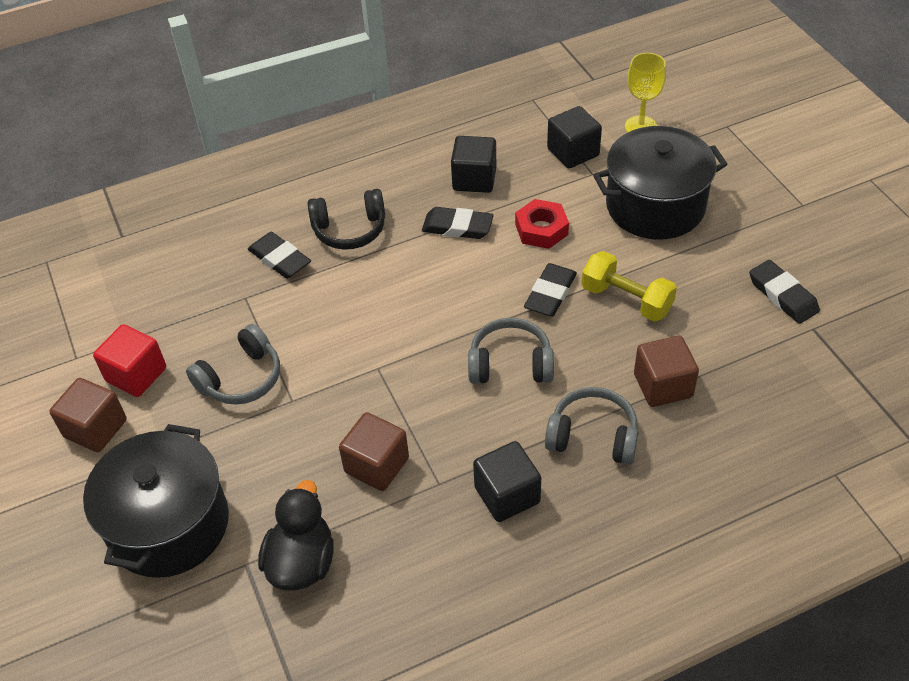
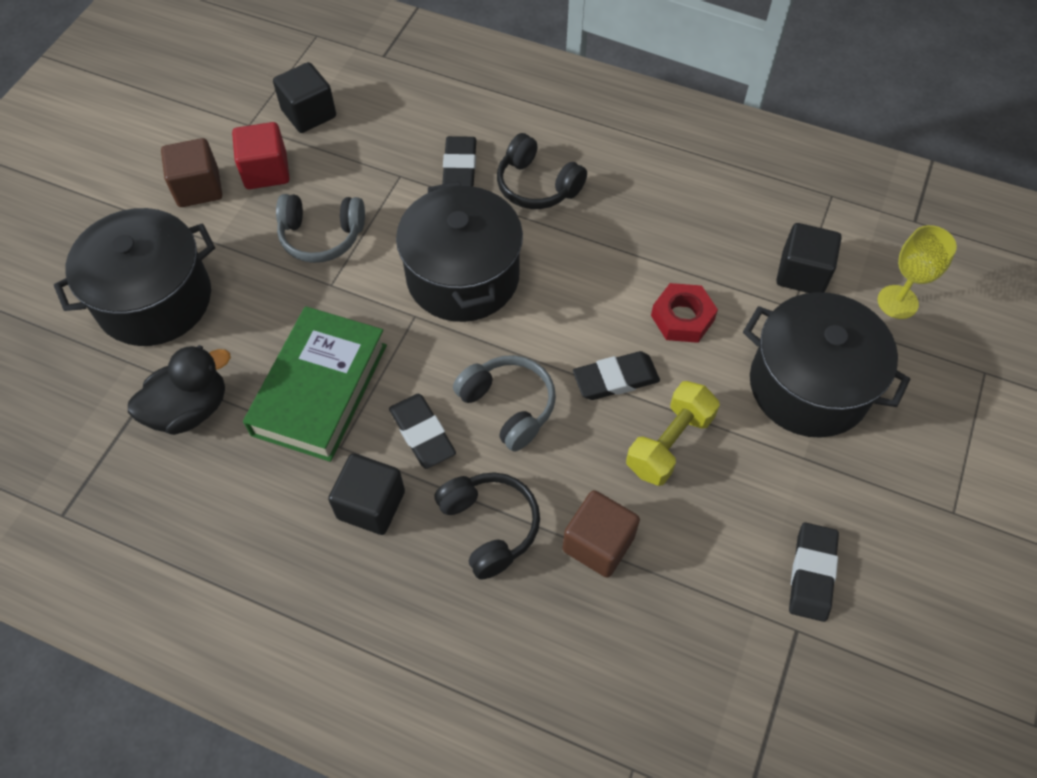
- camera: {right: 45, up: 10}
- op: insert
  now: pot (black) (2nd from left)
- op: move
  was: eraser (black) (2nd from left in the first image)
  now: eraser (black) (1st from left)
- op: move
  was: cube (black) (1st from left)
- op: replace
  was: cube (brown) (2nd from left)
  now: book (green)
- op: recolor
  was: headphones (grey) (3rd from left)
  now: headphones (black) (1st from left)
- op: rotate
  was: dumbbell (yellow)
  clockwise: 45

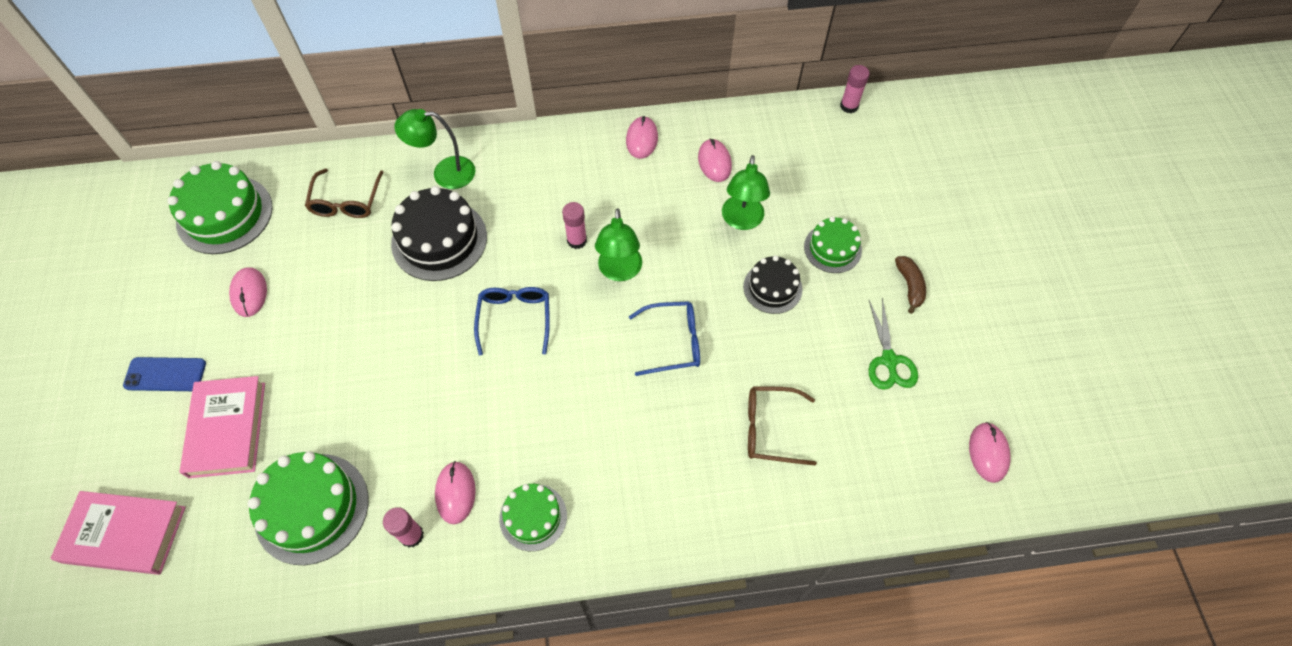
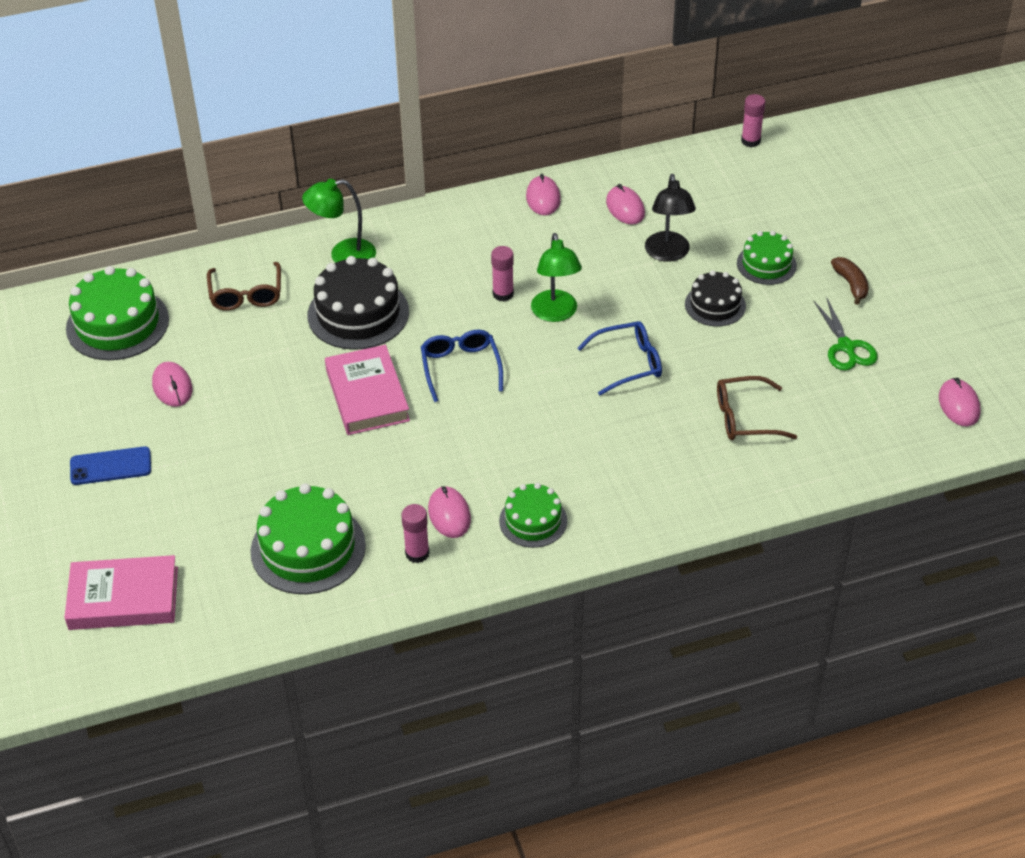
- camera: {right: -10, up: -15}
- op: move
  was: book (pink) (2nd from left)
- op: recolor
  was: lamp (green) (3rd from left)
  now: lamp (black)

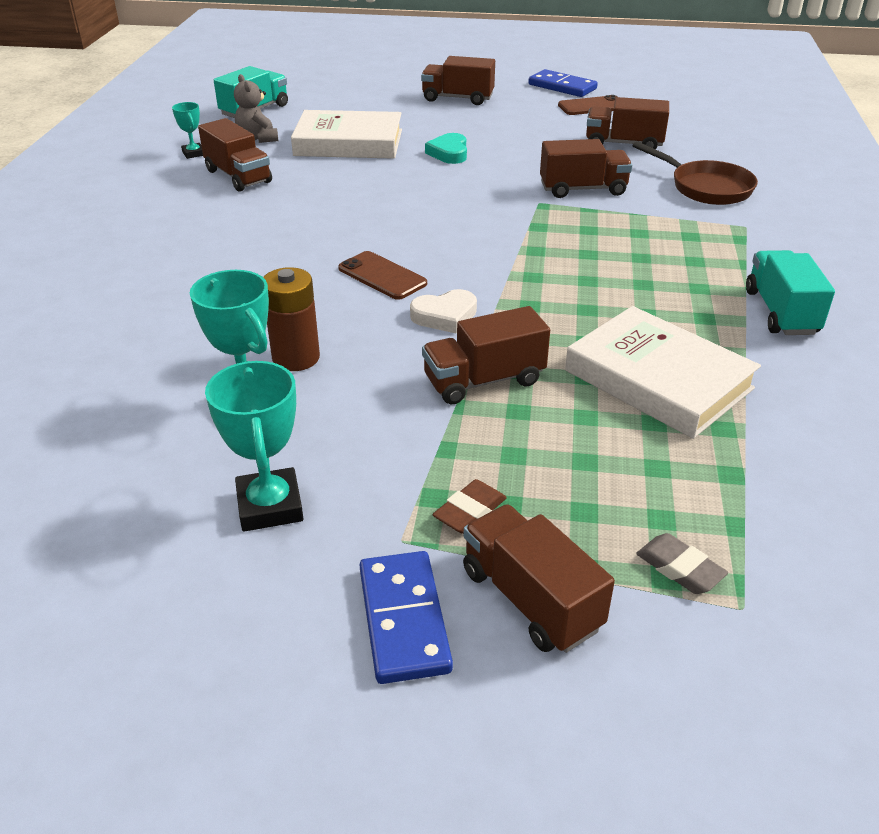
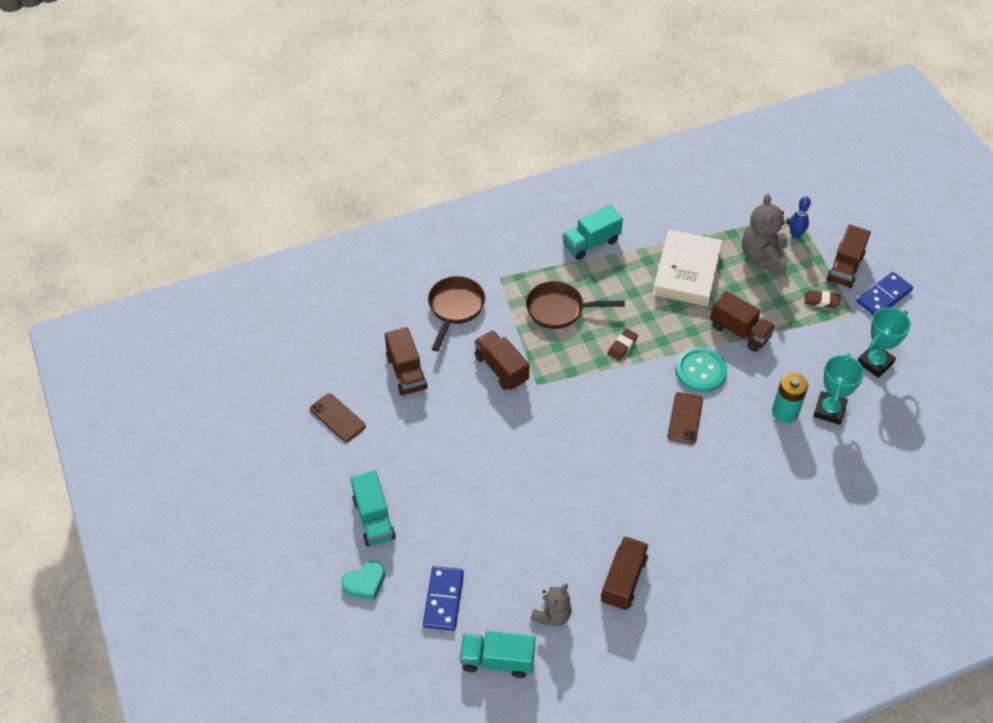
- camera: {right: -120, up: 15}
- op: delete
  was: trophy (turquoise) (1st from left)
- op: delete
  was: book (white) (1st from left)
- op: insert
  now: pan (brown) (2nd from left)
- op: insert
  now: eraser (brown) (1st from left)
- op: insert
  now: teddy bear (grey) (2nd from left)
- op: move
  was: heart (turquoise)
- op: move
  was: domino (blue) (2nd from left in the first image)
  now: domino (blue) (1st from left)
- op: replace
  was: heart (white)
  now: button (turquoise)
- op: replace
  was: eraser (grey)
  now: bowling pin (blue)
- op: recolor
  was: battery (brown)
  now: battery (turquoise)
- op: recolor
  was: truck (brown) (2nd from left)
  now: truck (turquoise) (1st from left)

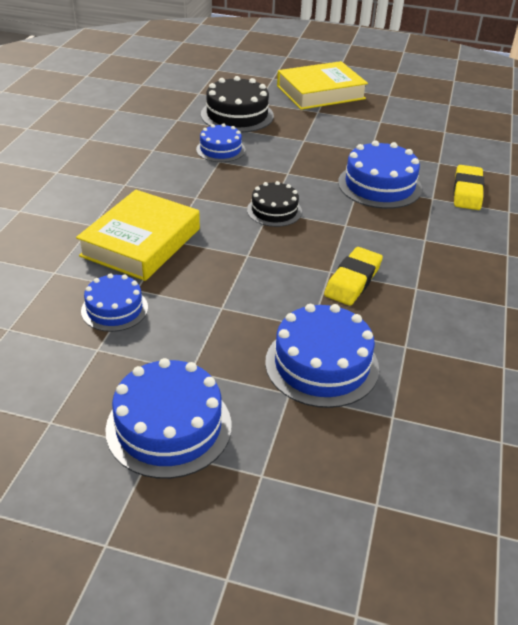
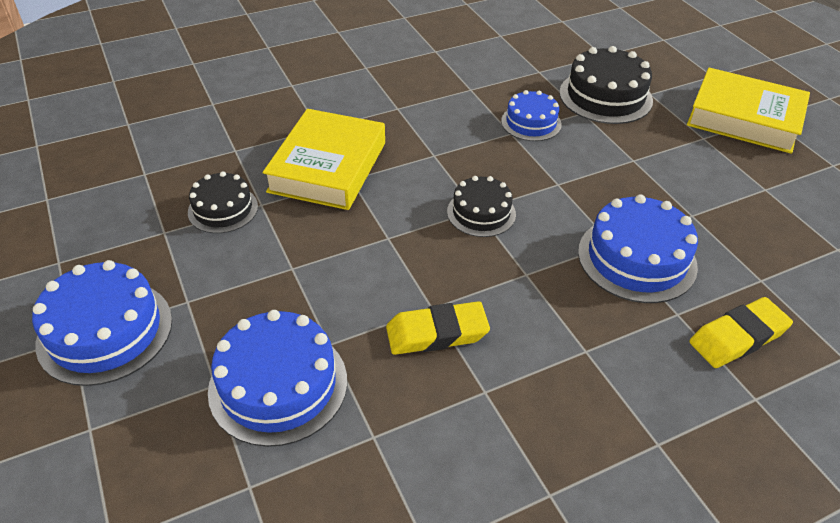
- camera: {right: 50, up: 5}
- op: recolor
  was: cake (blue) (1st from left)
  now: cake (black) (1st from left)
- op: rotate
  was: book (yellow) (1st from left)
  clockwise: -60

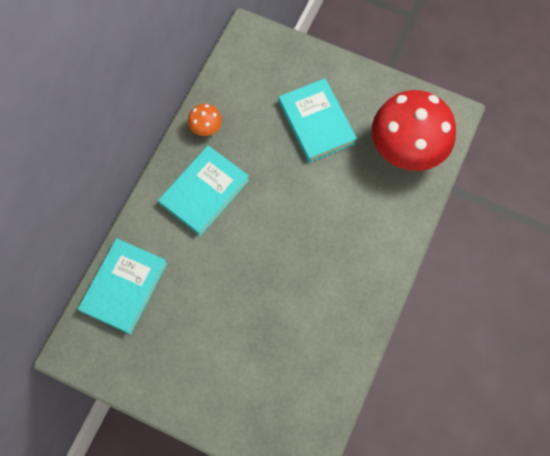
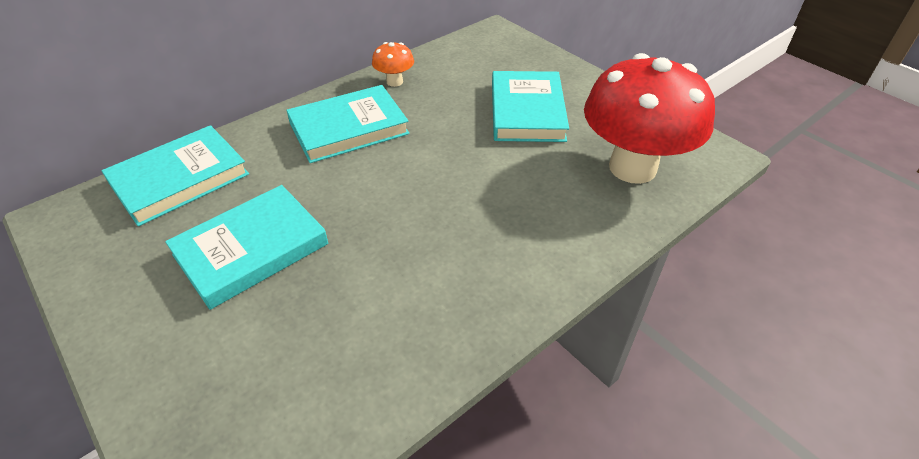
- camera: {right: 25, up: -25}
- op: insert
  now: book (turquoise) (2nd from left)

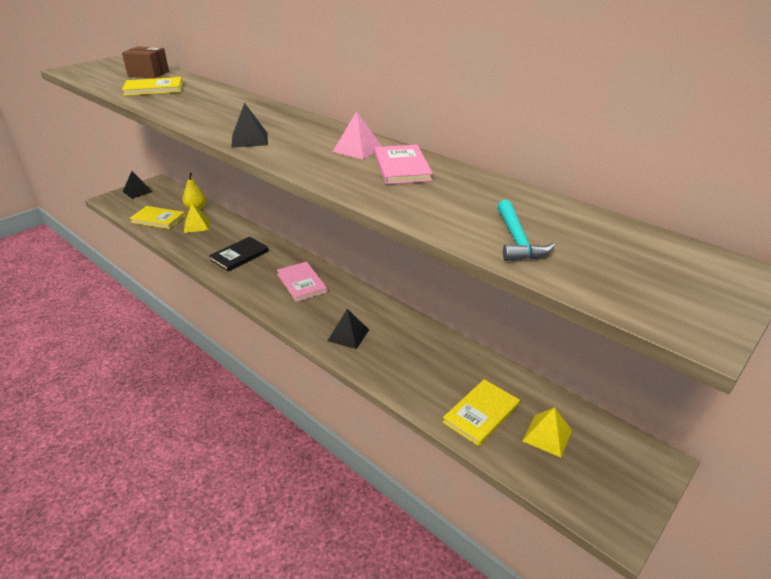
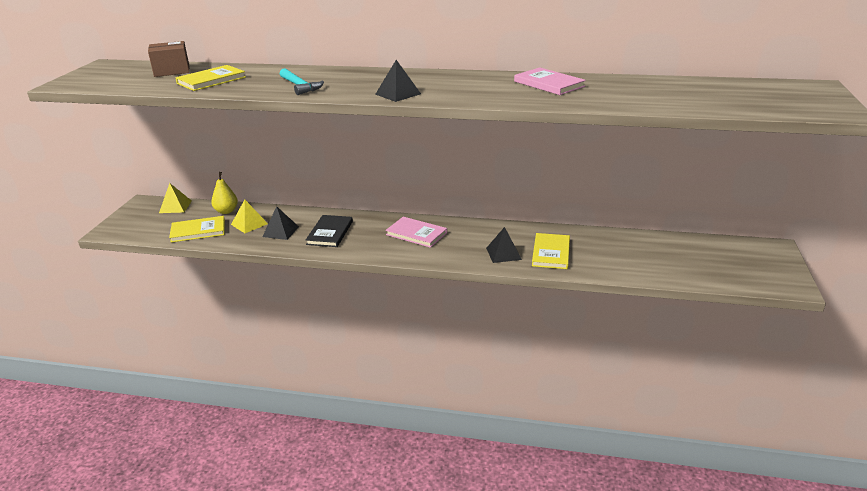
- camera: {right: -30, up: -5}
- op: delete
  was: pyramid (pink)
- op: move
  was: pyramid (black) (1st from left)
- op: move
  was: book (yellow) (3rd from left)
- op: move
  was: hammer (turquoise)
- op: move
  was: pyramid (yellow) (2nd from left in the first image)
  now: pyramid (yellow) (1st from left)

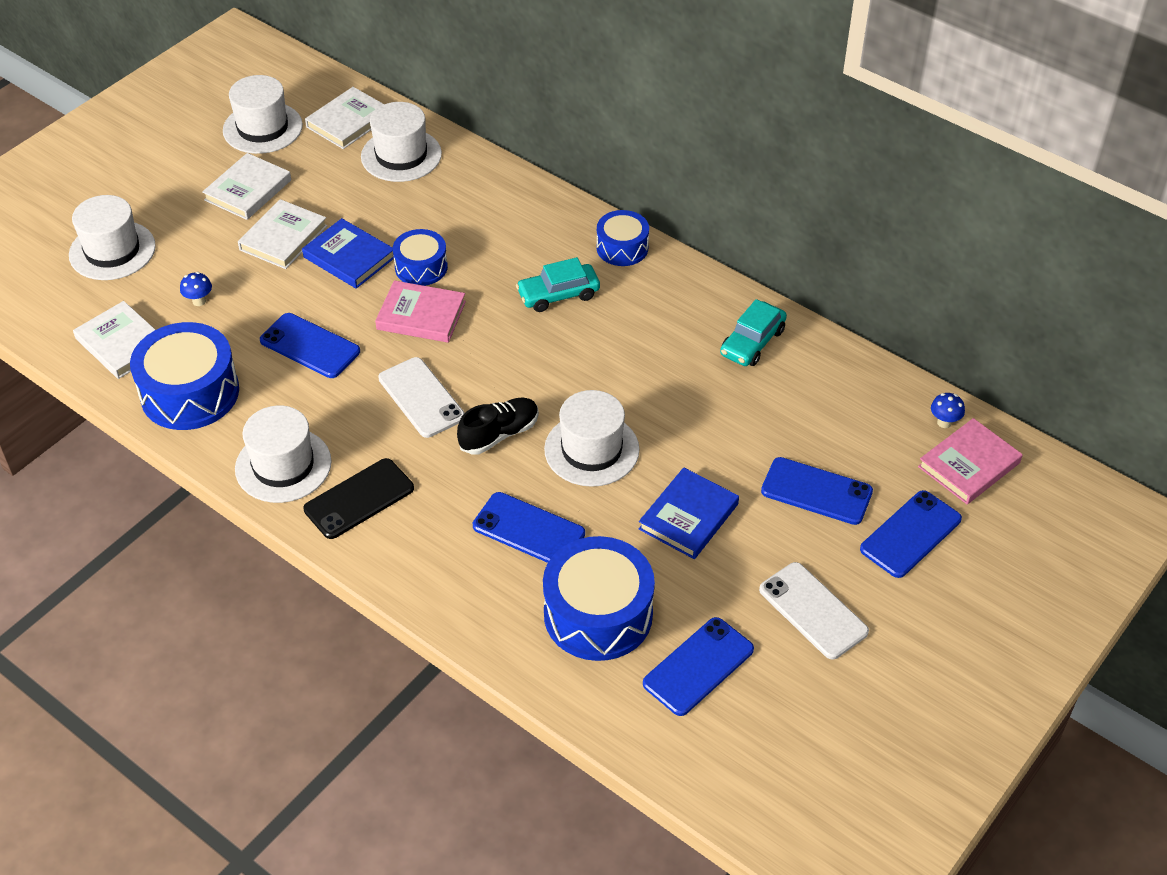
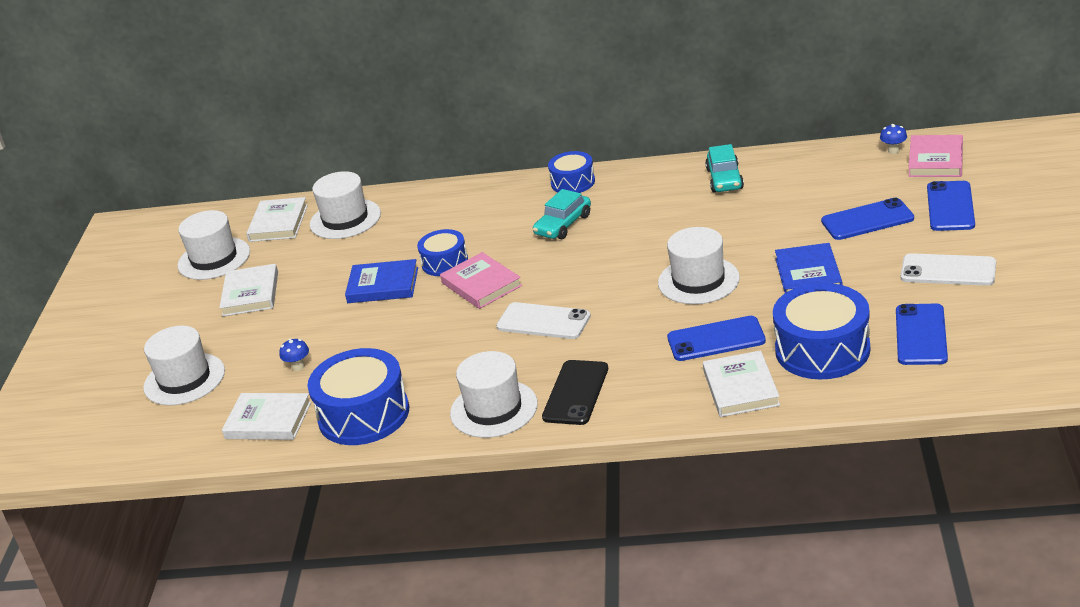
- camera: {right: -30, up: -15}
- op: delete
  was: phone (blue) (1st from left)
- op: delete
  was: shoe (black)
- op: move
  was: book (white) (3rd from left in the first image)
  now: book (white) (4th from left)
- op: rotate
  was: book (pink) (1st from left)
  clockwise: 75

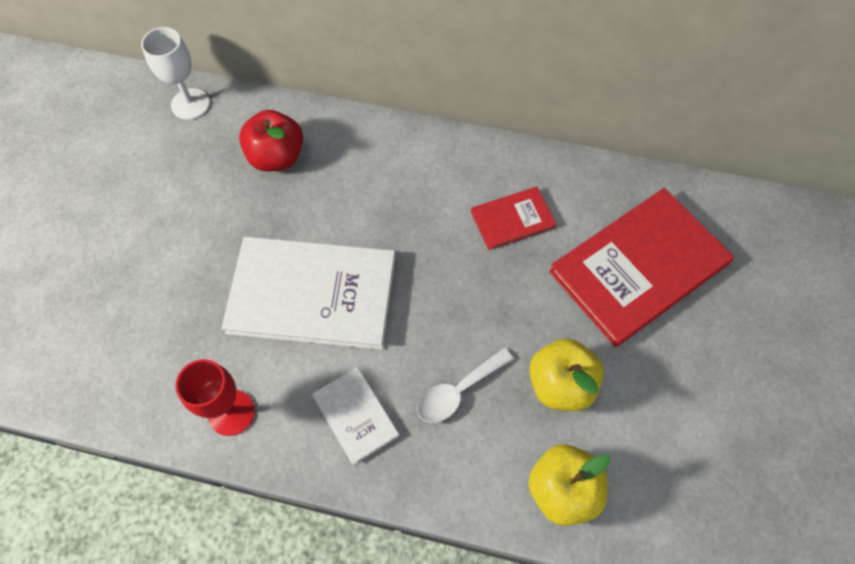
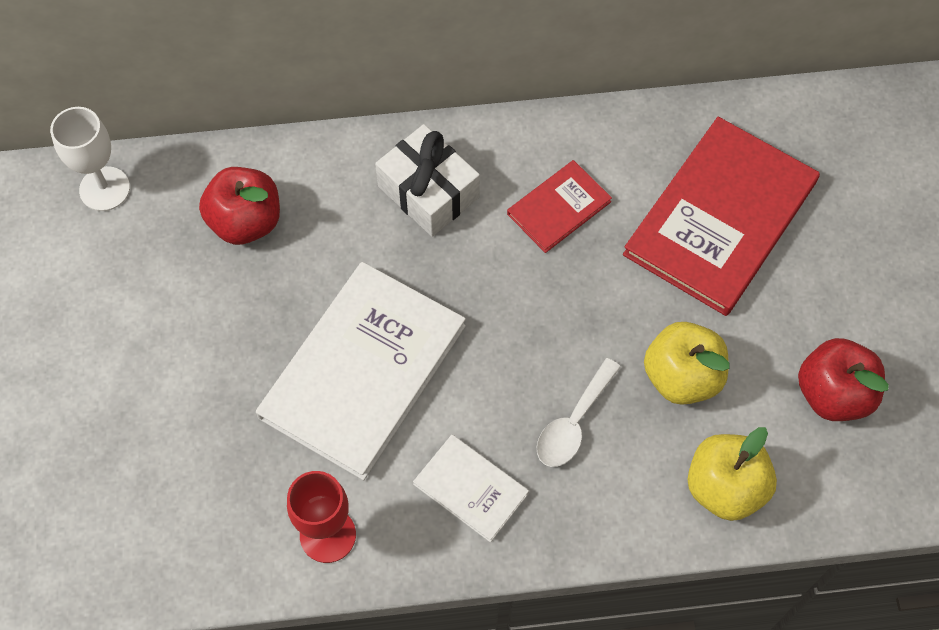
- camera: {right: -20, up: 0}
- op: insert
  now: gift (white)
- op: insert
  now: apple (red) (2nd from left)
- op: rotate
  was: book (white) (1st from left)
  clockwise: -45

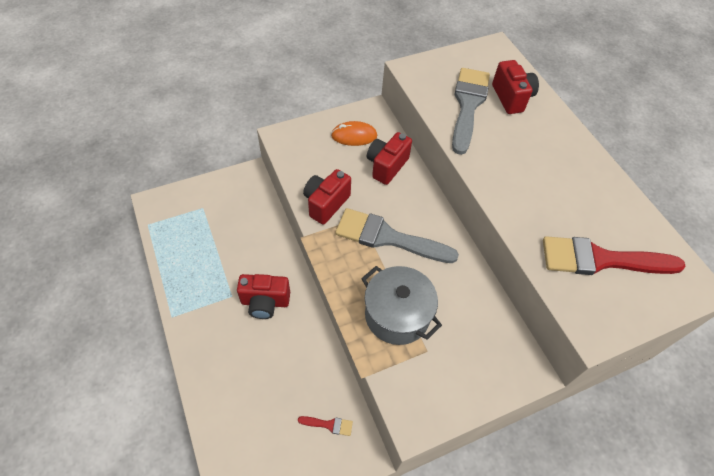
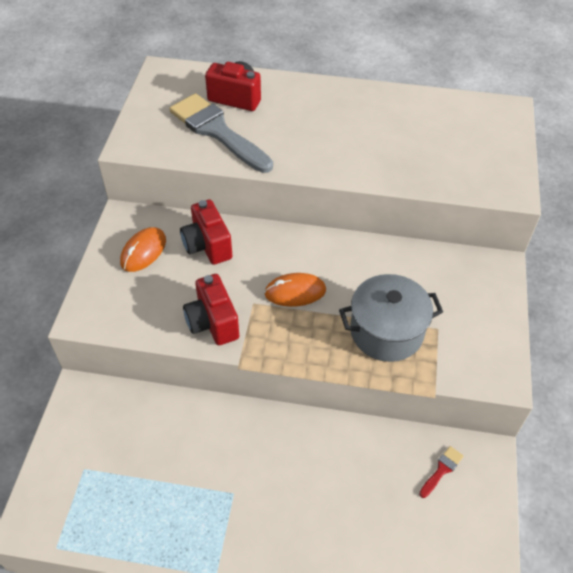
- camera: {right: -55, up: -5}
- op: delete
  was: camera (red) (1st from left)
- op: delete
  was: brush (red) (2nd from left)
- op: replace
  was: brush (grey) (1st from left)
  now: mouse (orange) (2nd from left)

